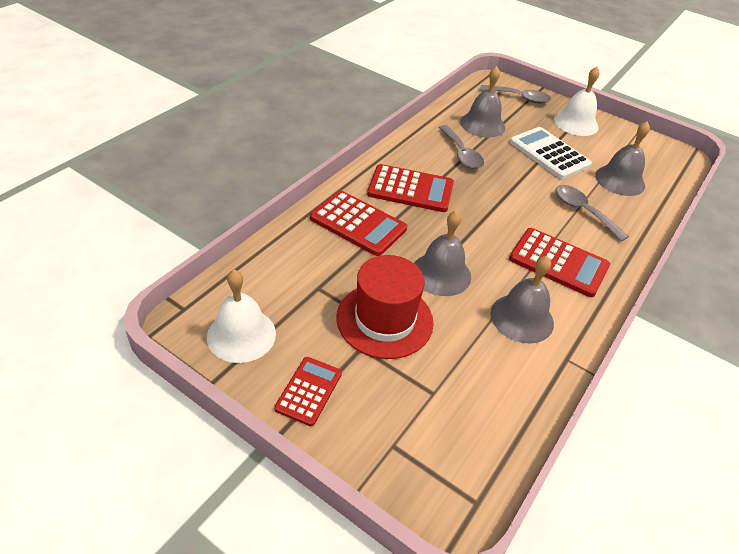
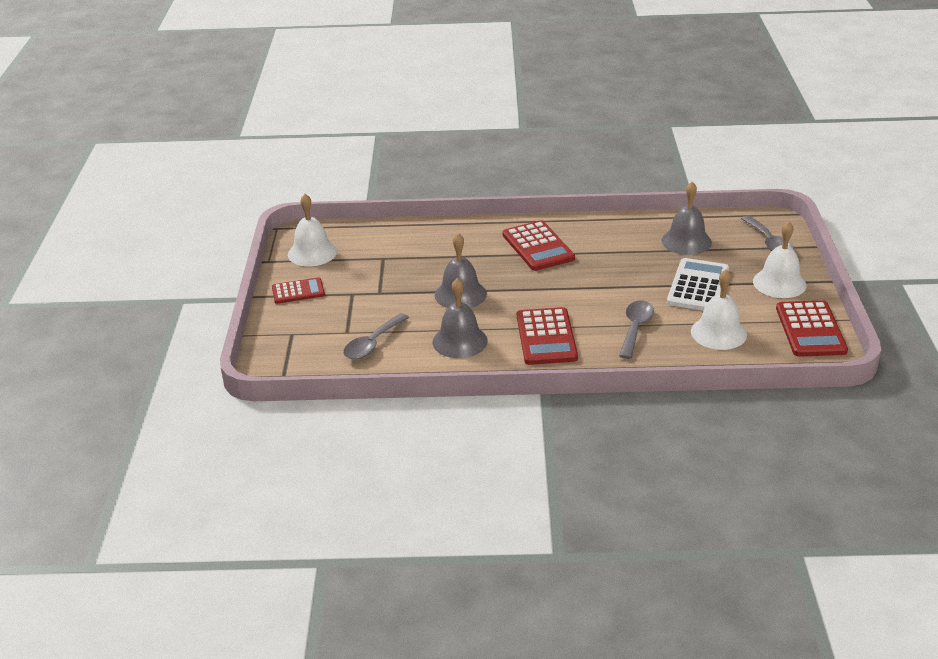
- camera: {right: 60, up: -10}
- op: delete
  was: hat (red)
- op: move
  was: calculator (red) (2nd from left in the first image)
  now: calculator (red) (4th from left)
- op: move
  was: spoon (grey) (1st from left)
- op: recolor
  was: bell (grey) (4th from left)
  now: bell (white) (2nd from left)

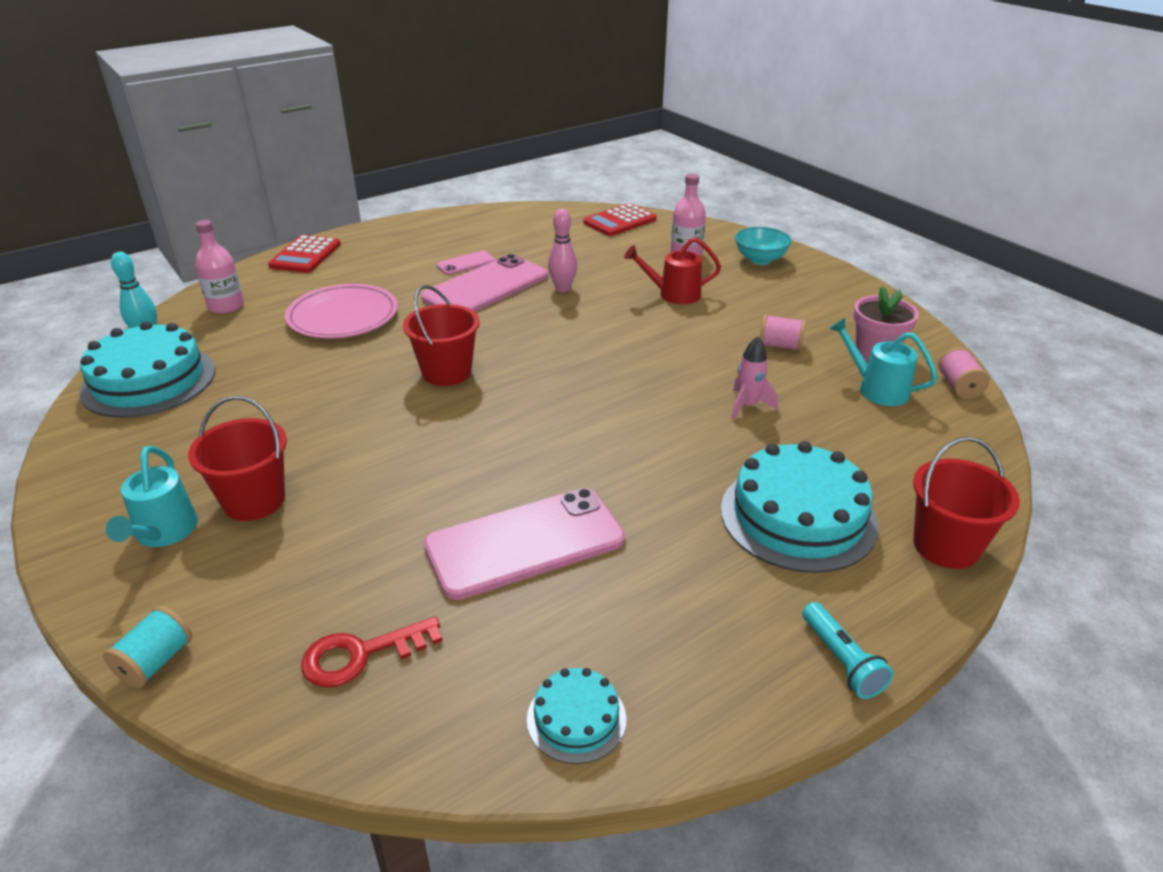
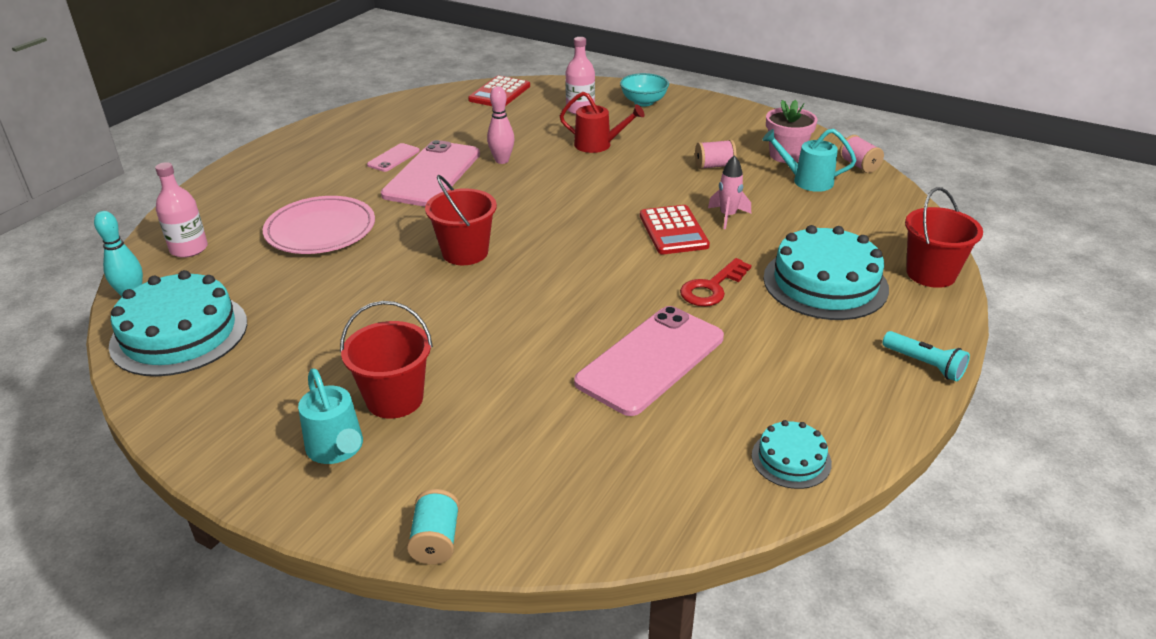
- camera: {right: -25, up: 0}
- op: move
  was: calculator (red) (1st from left in the first image)
  now: calculator (red) (2nd from left)
- op: move
  was: key (red)
- op: rotate
  was: watering can (red)
  clockwise: -135

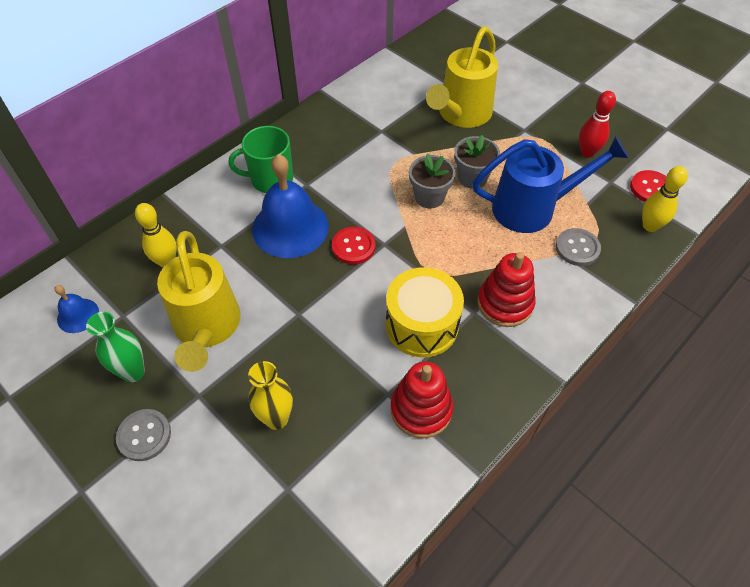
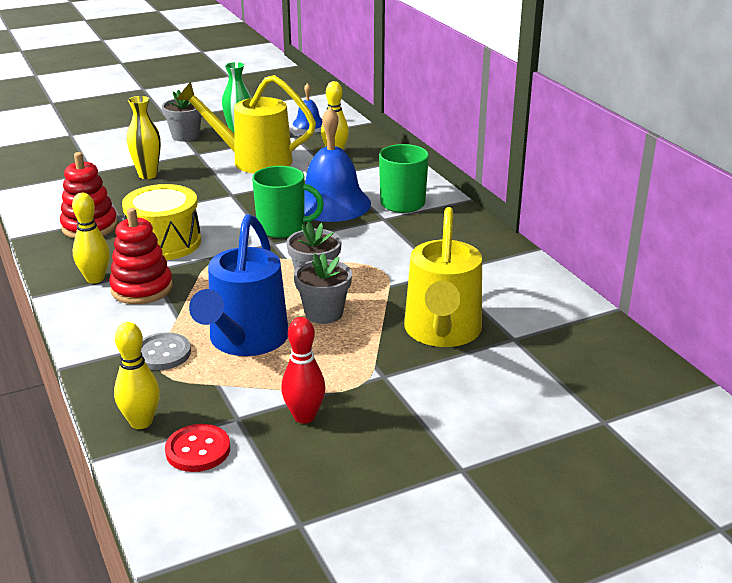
- camera: {right: 110, up: -25}
- op: insert
  now: bowling pin (yellow) (1st from left)
- op: replace
  was: button (grey) (1st from left)
  now: flower pot (grey) (1st from left)
- op: replace
  was: button (red) (1st from left)
  now: mug (green) (1st from left)
- op: rotate
  was: watering can (yellow) (2nd from left)
  clockwise: -135

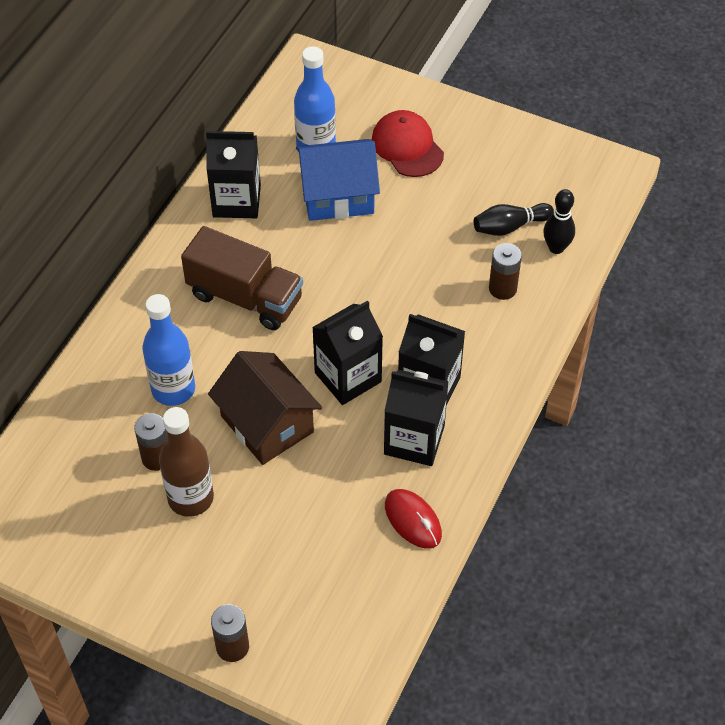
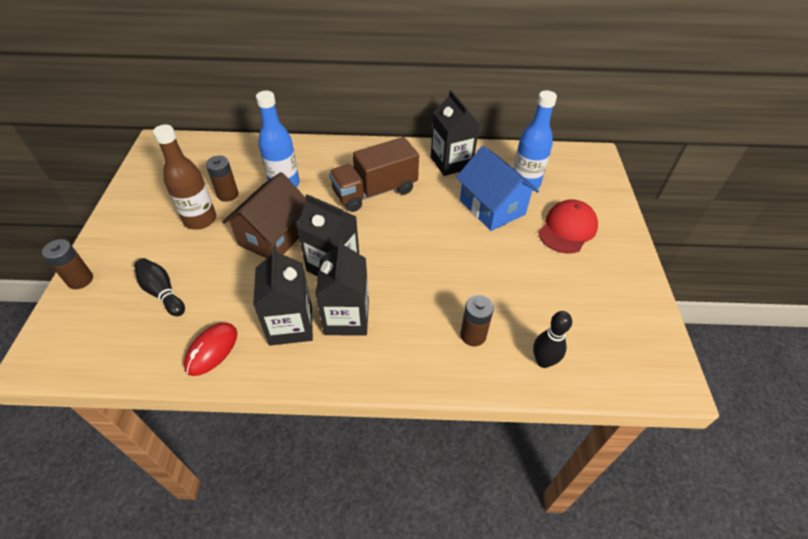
- camera: {right: 65, up: -5}
- op: move
  was: bowling pin (black) (1st from left)
- op: rotate
  was: truck (brown)
  clockwise: 60

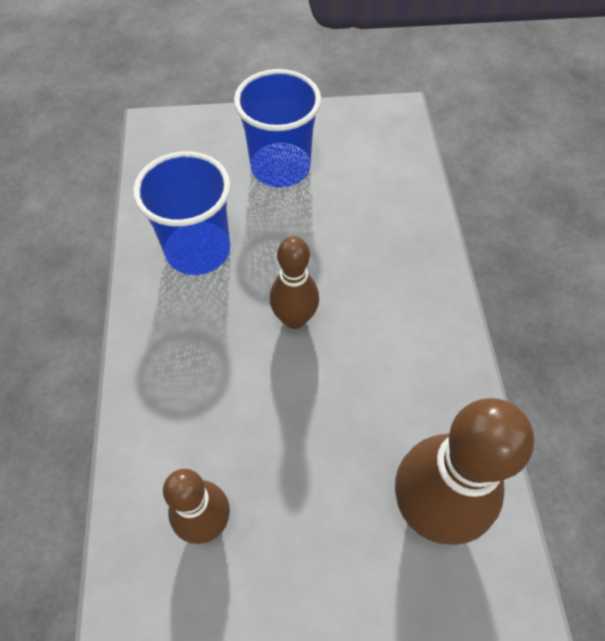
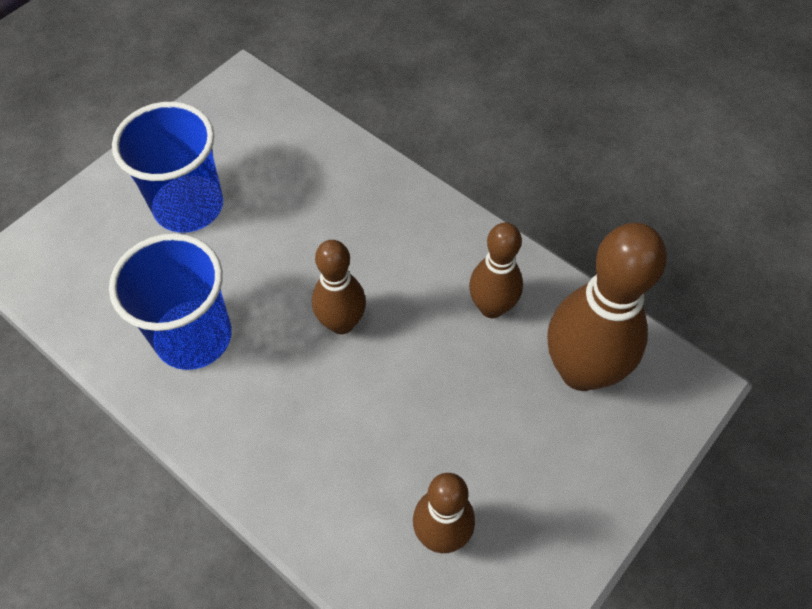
- camera: {right: -45, up: 0}
- op: insert
  now: bowling pin (brown) (3rd from left)

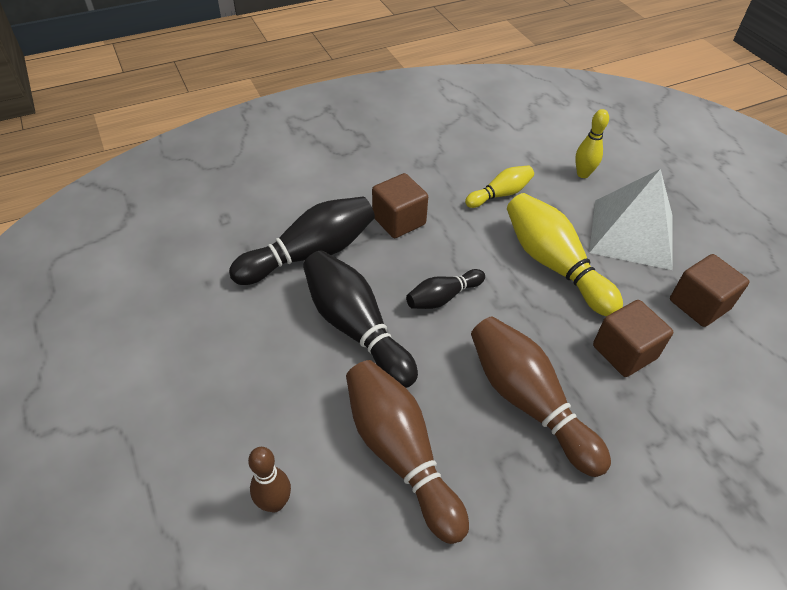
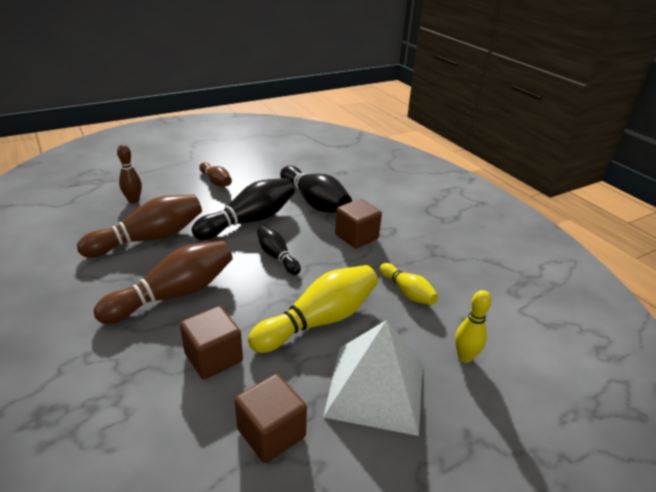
- camera: {right: 85, up: -15}
- op: insert
  now: bowling pin (brown) (4th from left)

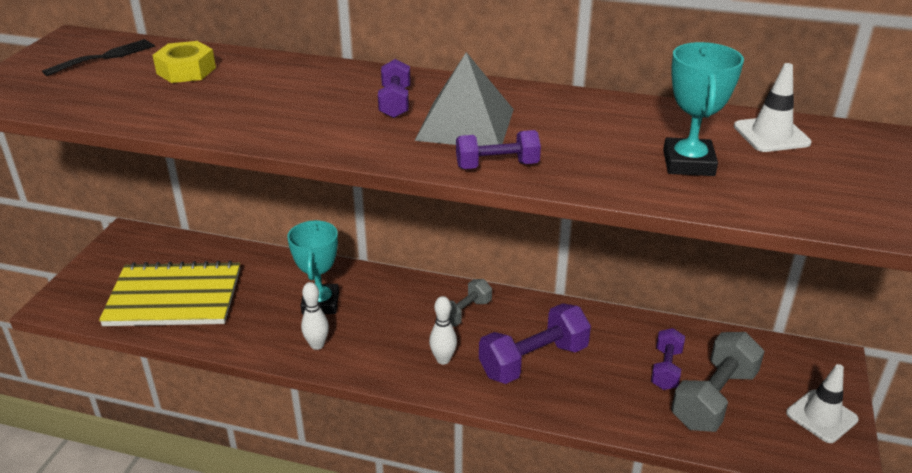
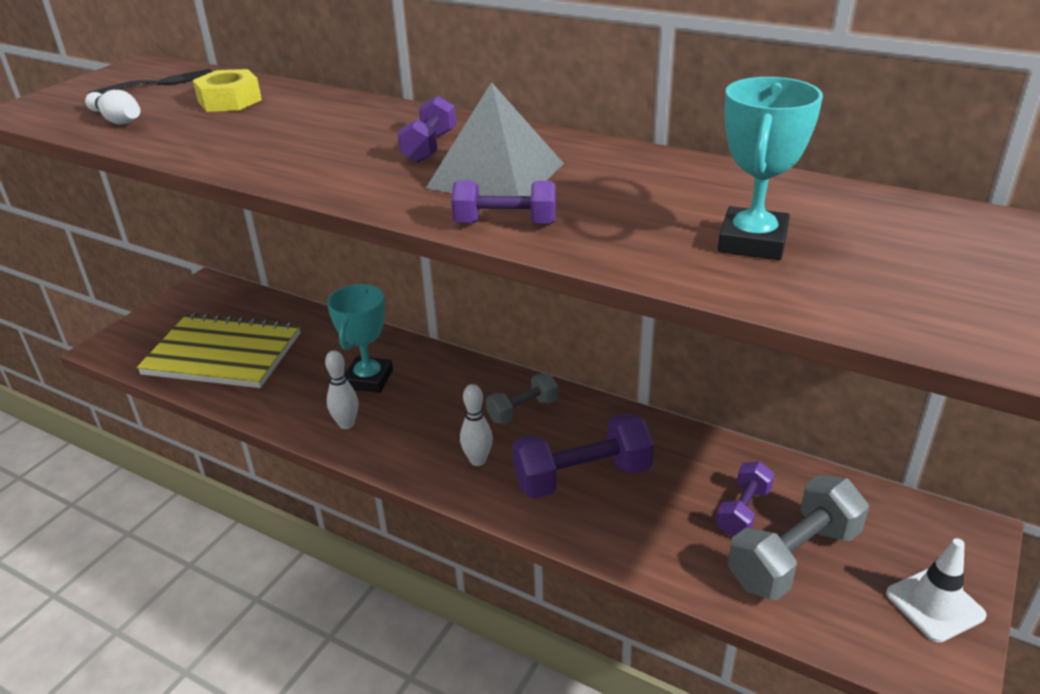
- camera: {right: 15, up: 0}
- op: delete
  was: traffic cone (white) (1st from left)
- op: insert
  now: bowling pin (white) (1st from left)

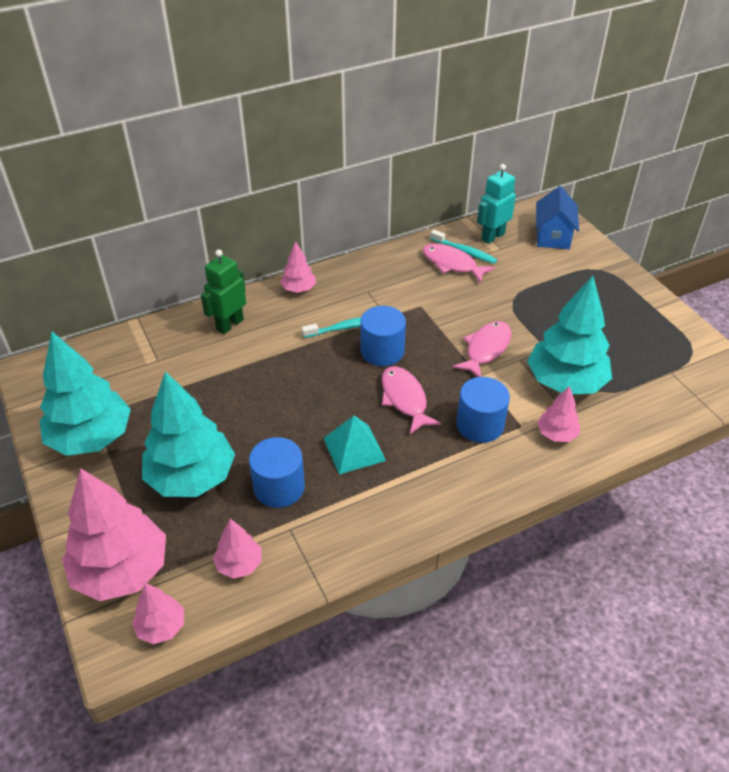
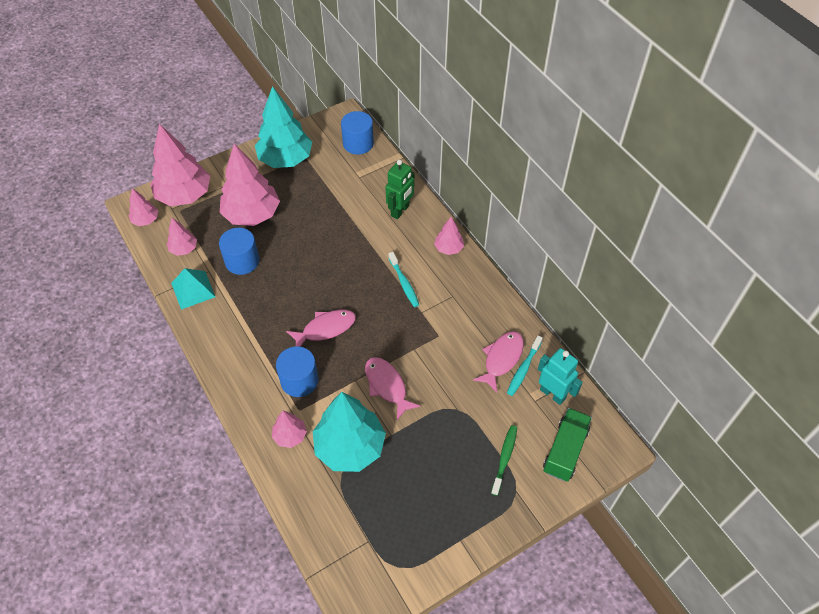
- camera: {right: 85, up: 10}
- op: insert
  now: toothbrush (green)
- op: move
  was: pyramid (turquoise)
- op: move
  was: cylinder (blue) (2nd from left in the first image)
  now: cylinder (blue) (3rd from left)
- op: replace
  was: house (blue)
  now: truck (green)
- op: recolor
  was: tree (turquoise) (2nd from left)
  now: tree (pink) (4th from left)
- op: rotate
  was: robot (green)
  clockwise: 90
- op: rotate
  was: fish (pink) (3rd from left in the first image)
  clockwise: -150

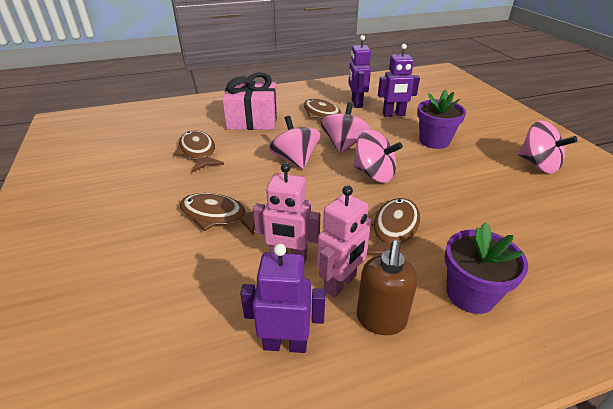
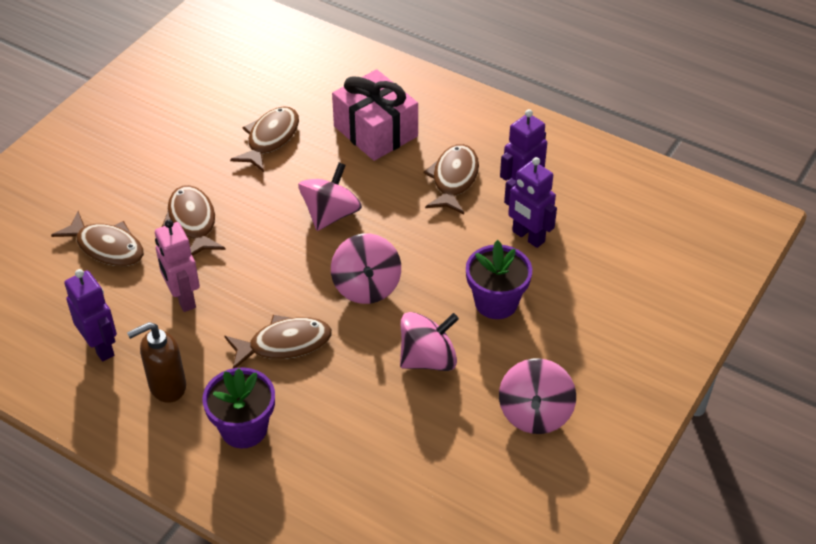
- camera: {right: 50, up: 10}
- op: delete
  was: robot (pink) (2nd from left)
- op: insert
  now: fish (brown) (1st from left)
- op: move
  was: spinning top (pink) (2nd from left in the first image)
  now: spinning top (pink) (3rd from left)

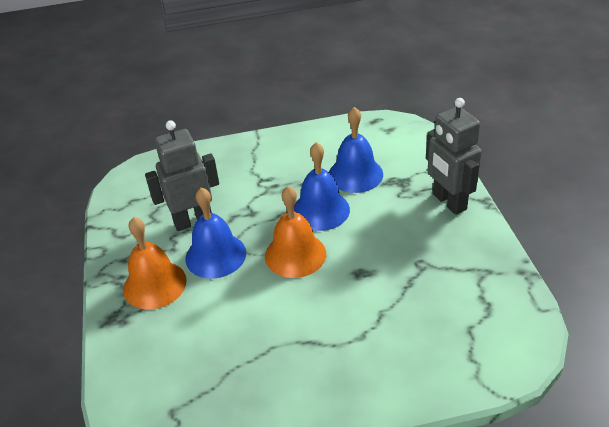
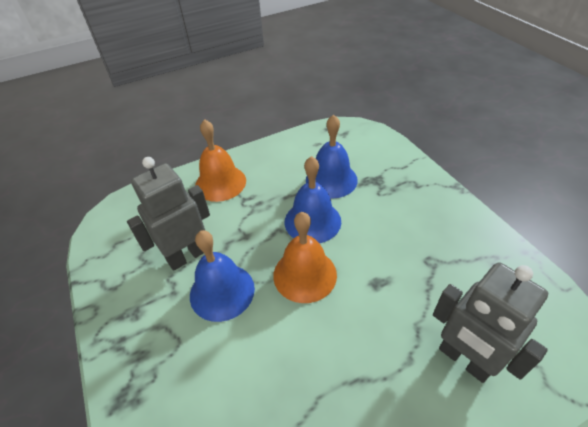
- camera: {right: -15, up: 5}
- op: move
  was: bell (orange) (1st from left)
- op: move
  was: robot (grey) (2nd from left)

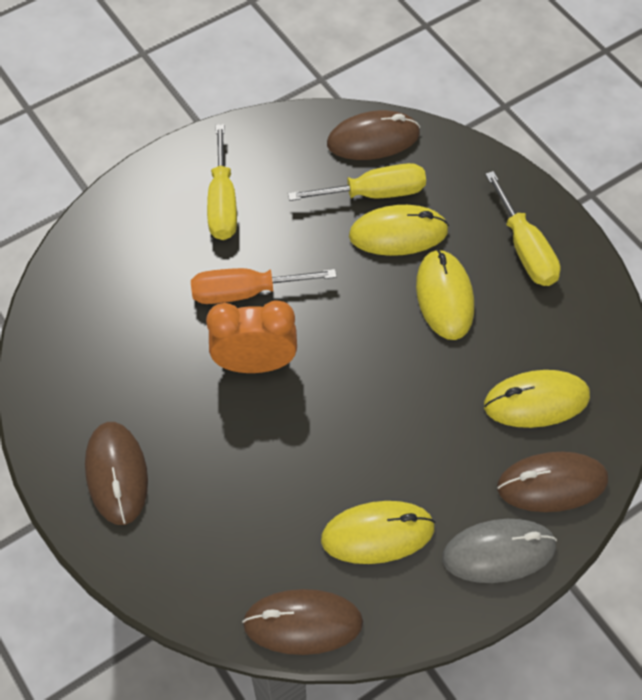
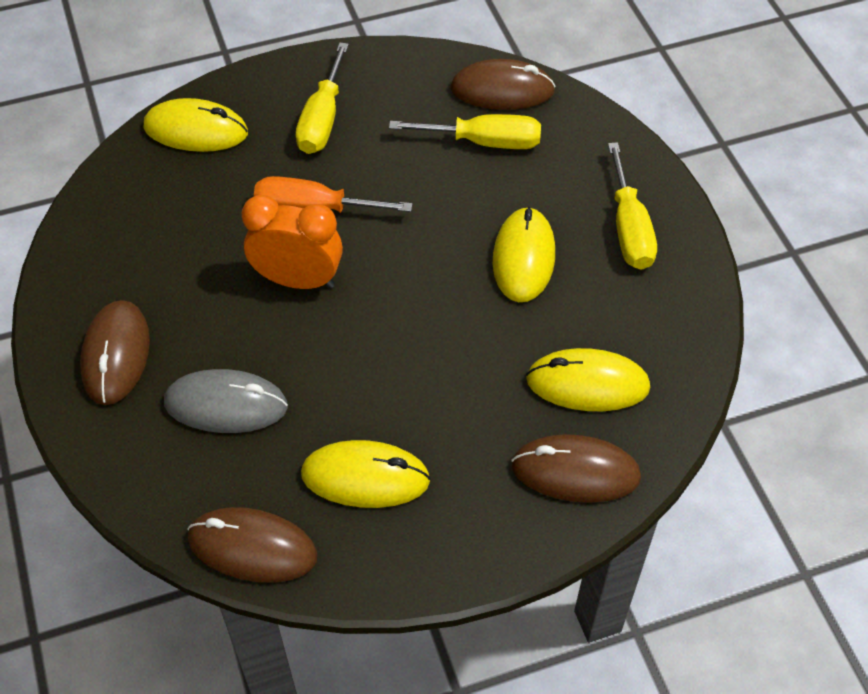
- camera: {right: 15, up: -5}
- op: move
  was: mouse (yellow) (2nd from left in the first image)
  now: mouse (yellow) (1st from left)
- op: move
  was: mouse (grey)

